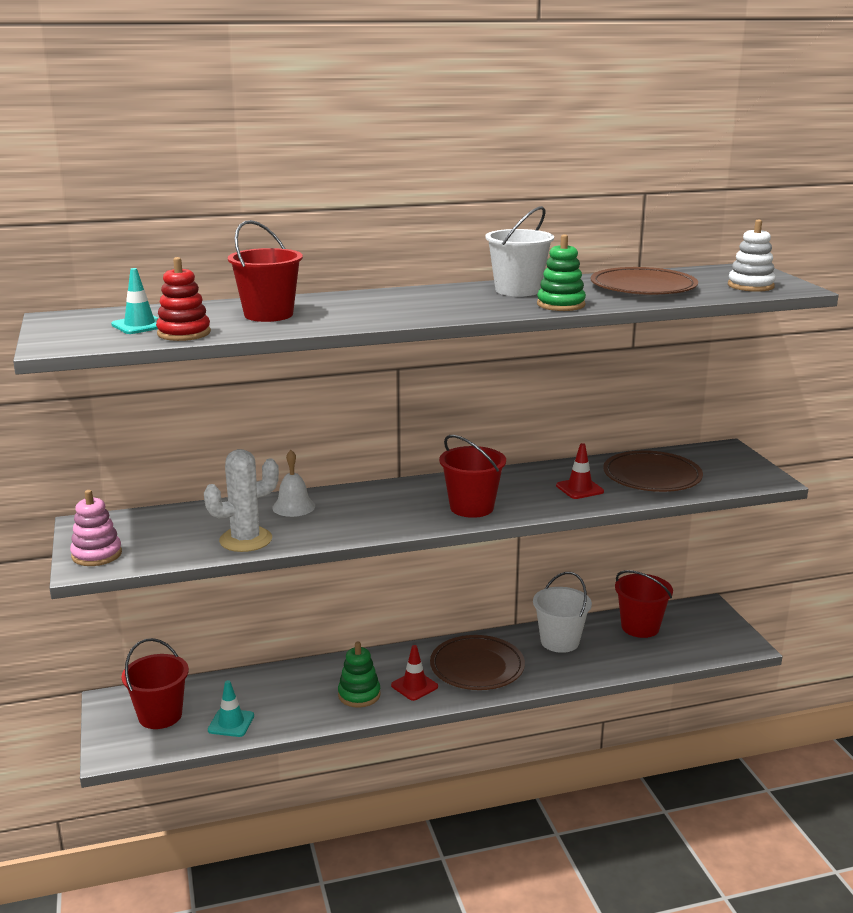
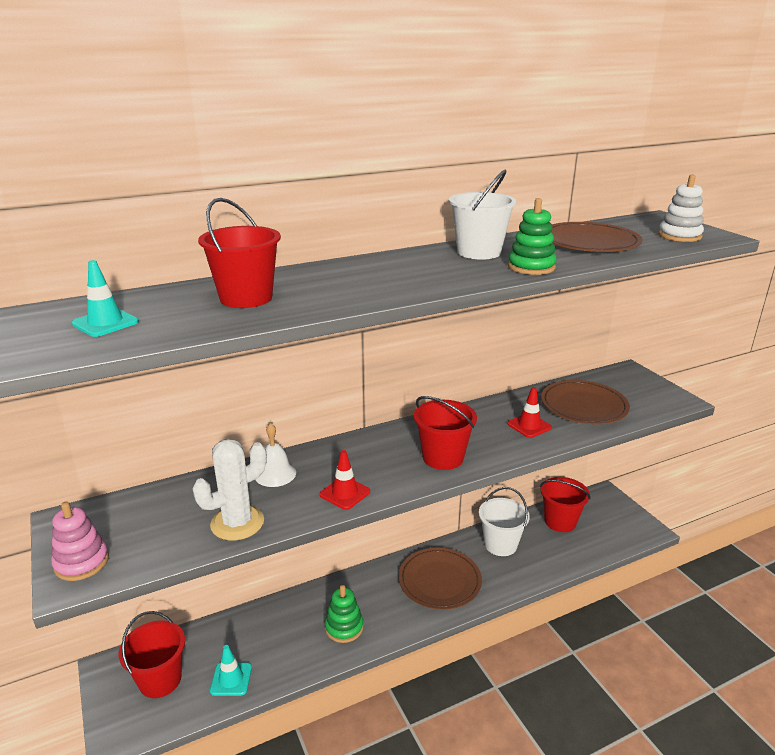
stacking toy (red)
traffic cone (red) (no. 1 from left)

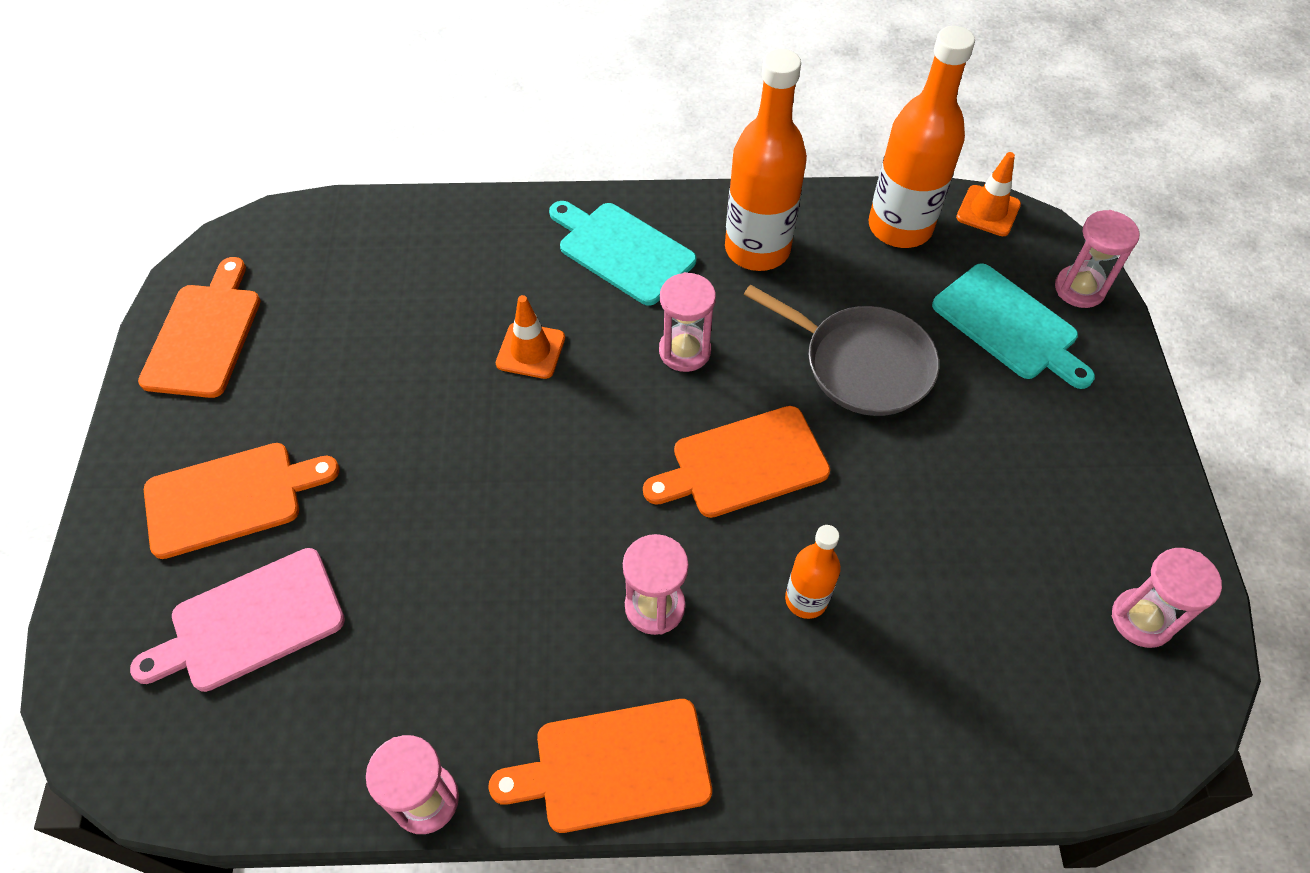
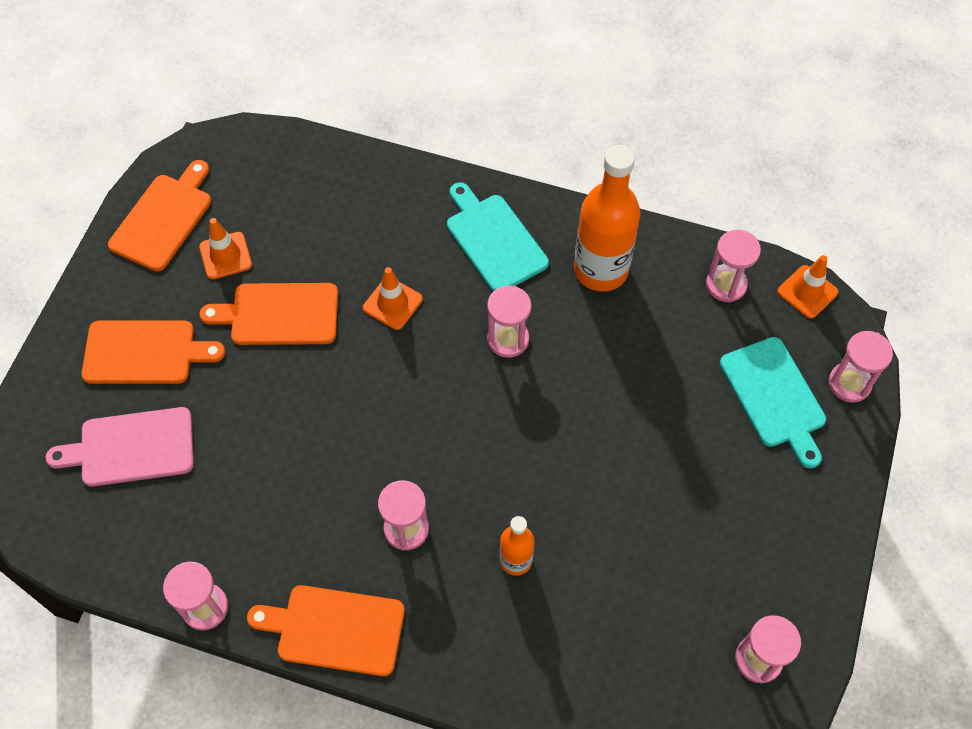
hourglass (pink) (no. 4 from left)
pan (grey)
cutting board (orange) (no. 3 from left)
traffic cone (orange) (no. 1 from left)

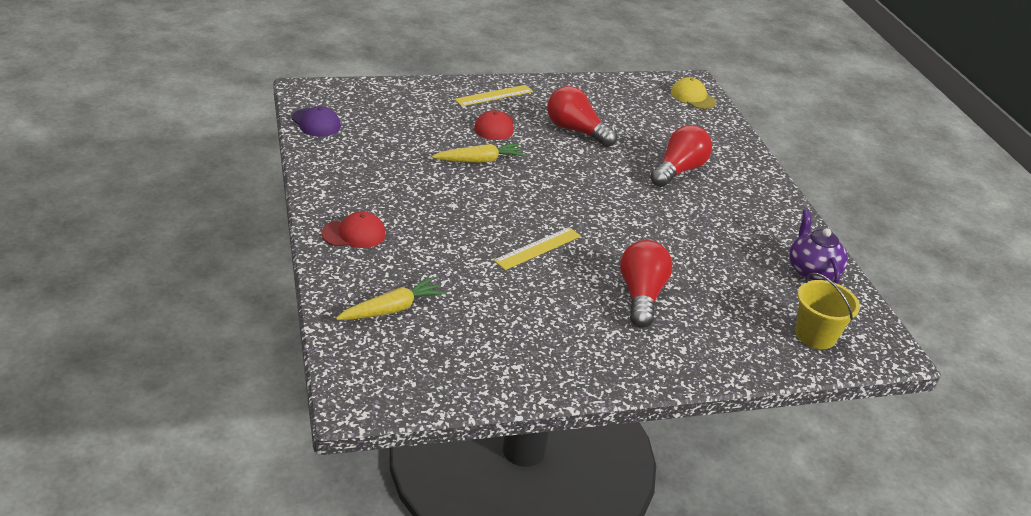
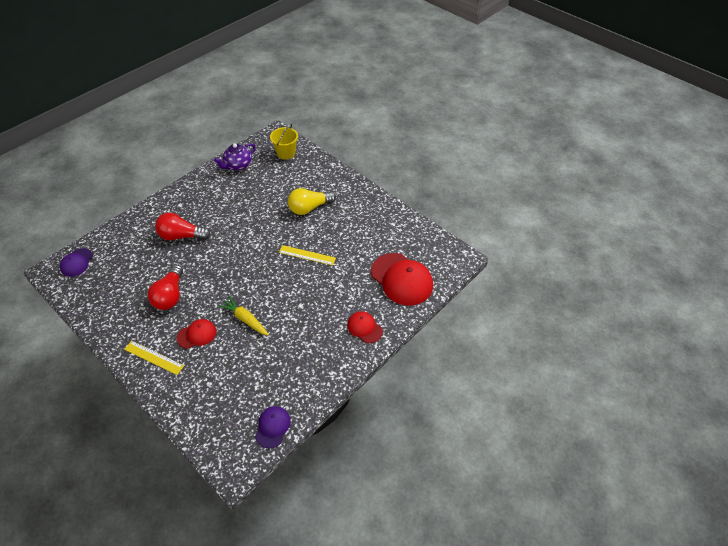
cap (purple) (no. 1 from left)
light bulb (yellow)
cap (red) (no. 3 from left)

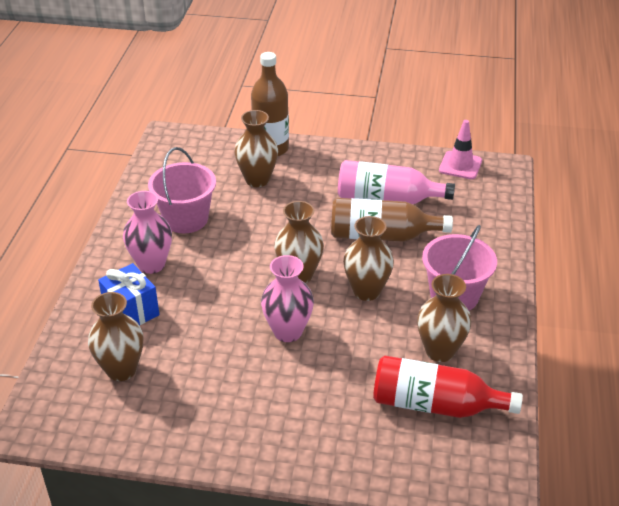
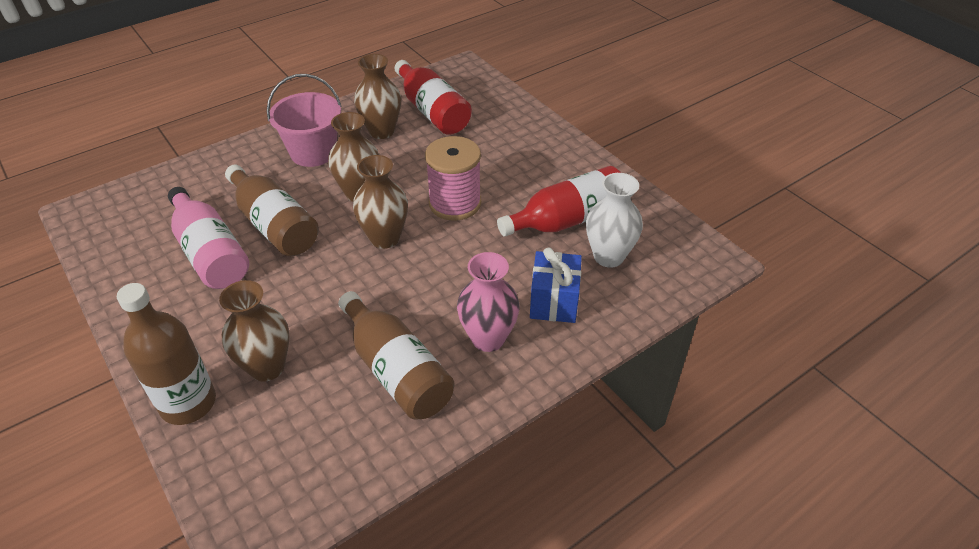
traffic cone (pink)
bottle (brown) (no. 3 from left)
spool (pink)
vase (white)
bottle (red) (no. 2 from left)

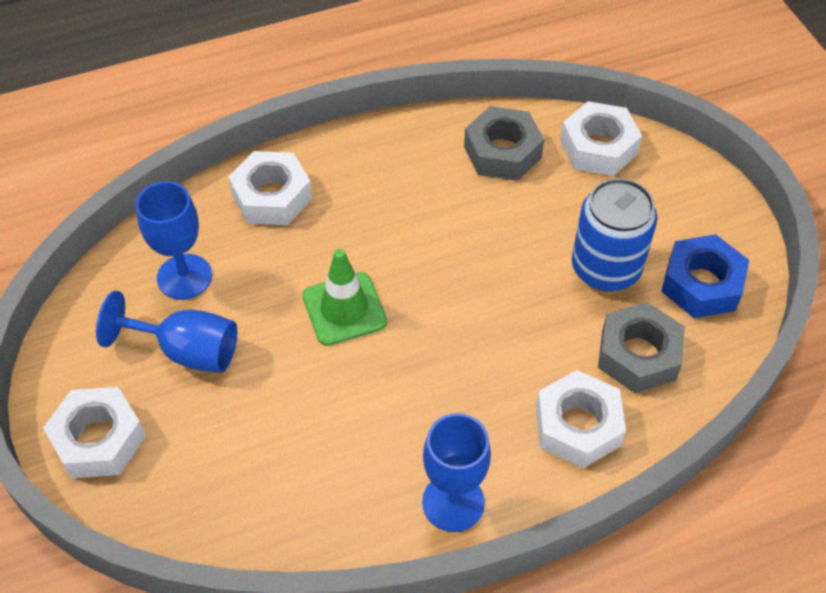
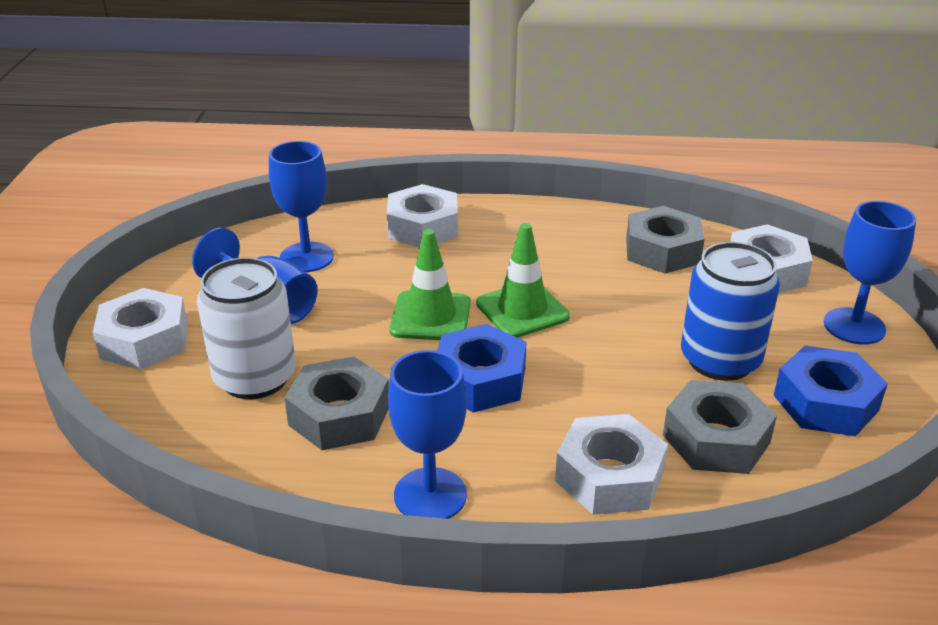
goblet (blue) (no. 4 from left)
traffic cone (green) (no. 2 from left)
can (white)
nut (blue) (no. 1 from left)
nut (grey) (no. 1 from left)

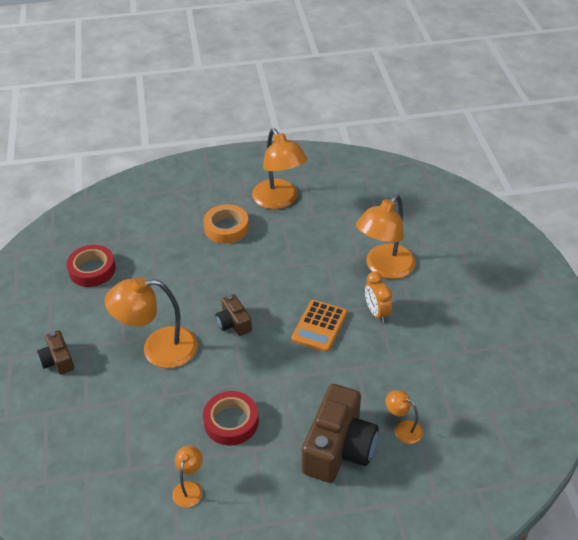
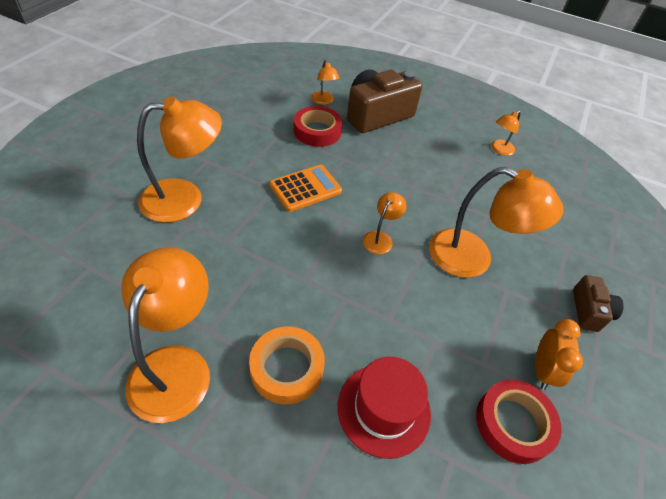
clock (orange)
lamp (orange) (no. 4 from left)
tape (red) (no. 1 from left)
hat (red)

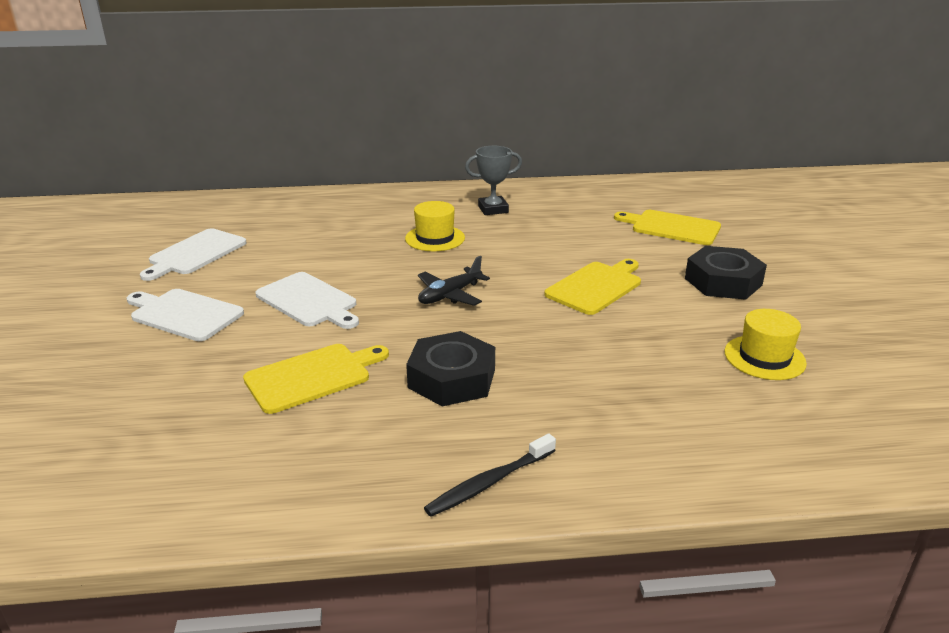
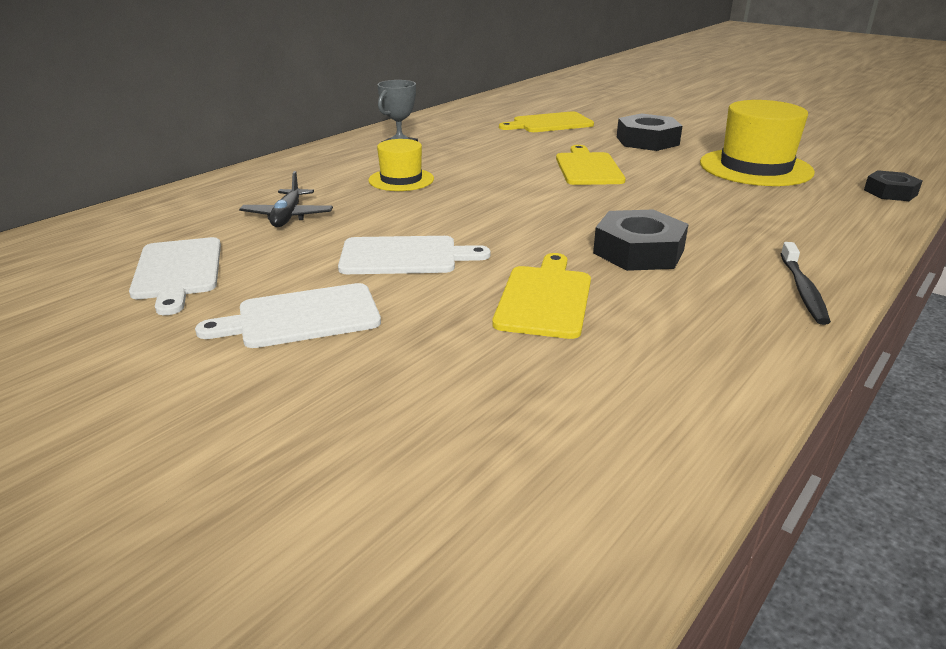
plane (black)
hat (yellow) (no. 2 from left)
nut (black) (no. 3 from left)

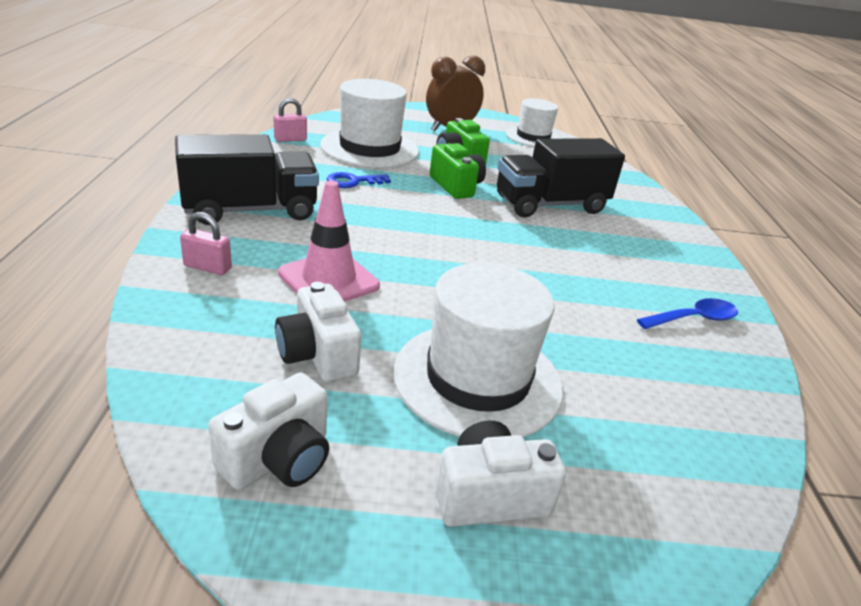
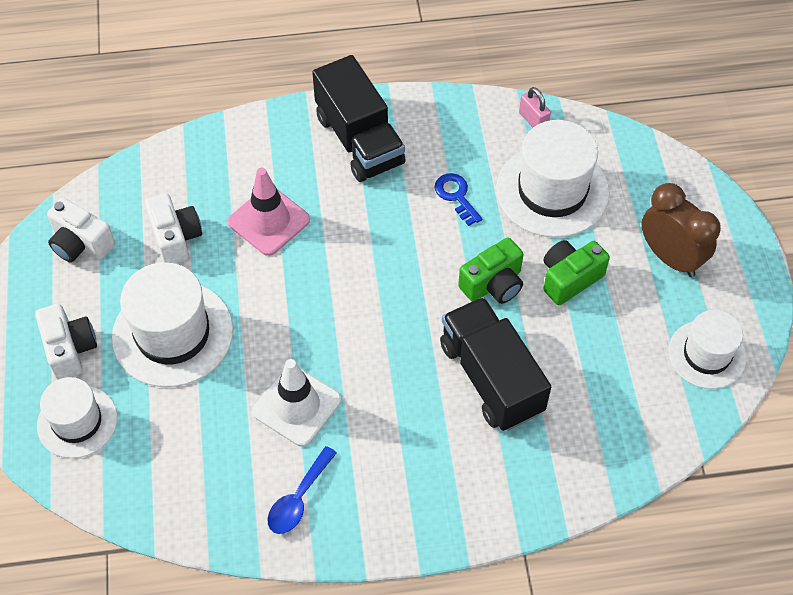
padlock (pink) (no. 1 from left in the first image)
camera (white) (no. 3 from left)
spoon (blue)
traffic cone (white)
hat (white) (no. 1 from left)

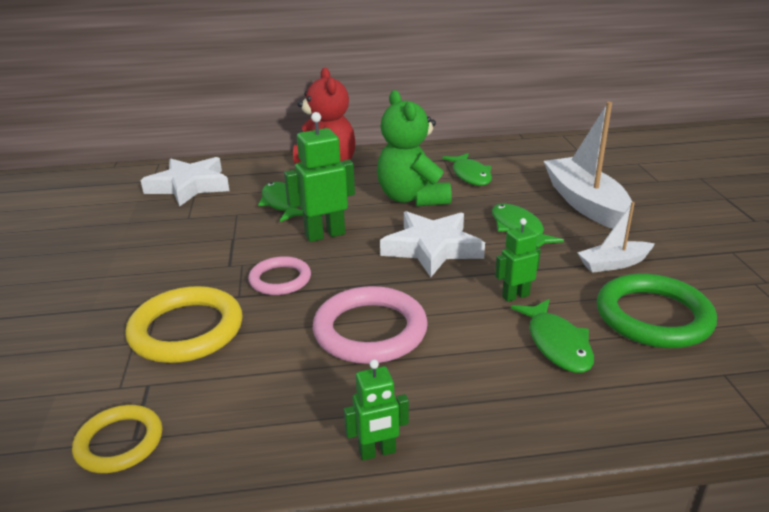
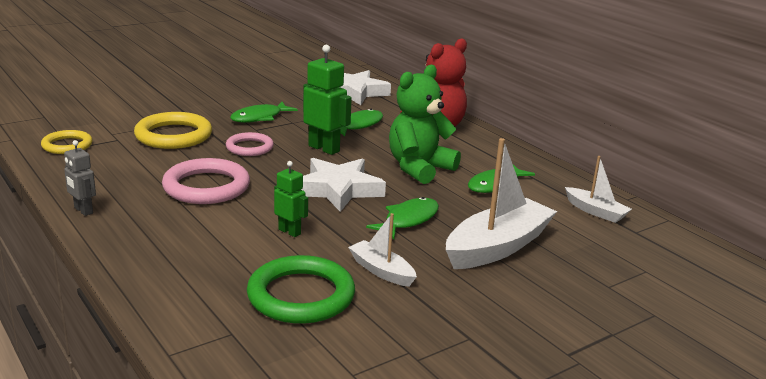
fish (green) (no. 1 from left)
robot (grey)
boat (white) (no. 3 from left)

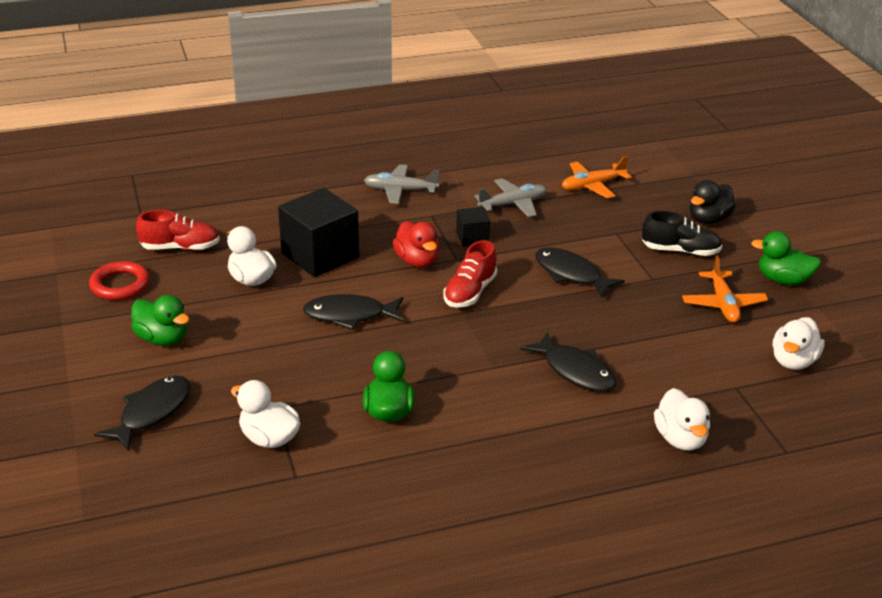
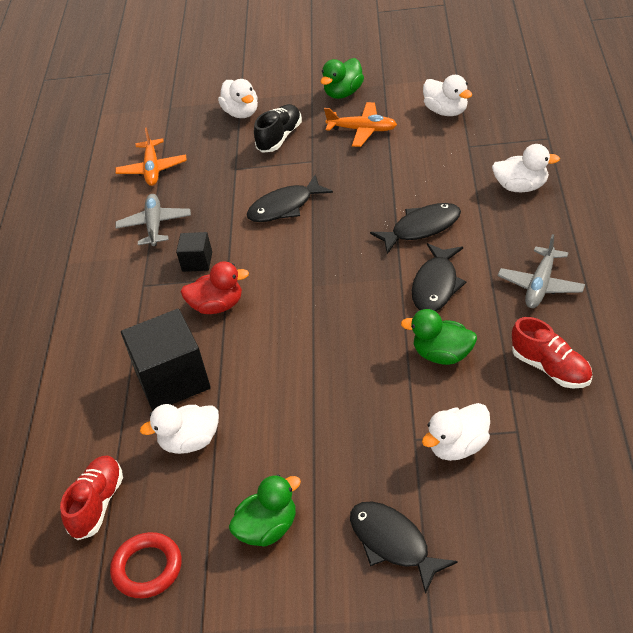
plane (grey) (no. 2 from left)
duck (white) (no. 2 from left)
shoe (red) (no. 2 from left)
fish (black) (no. 4 from left)

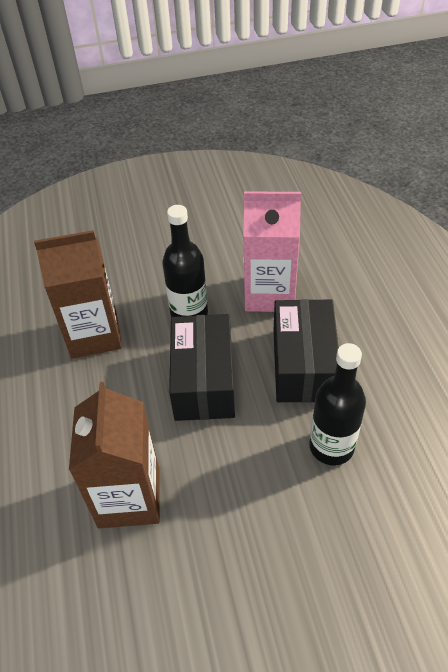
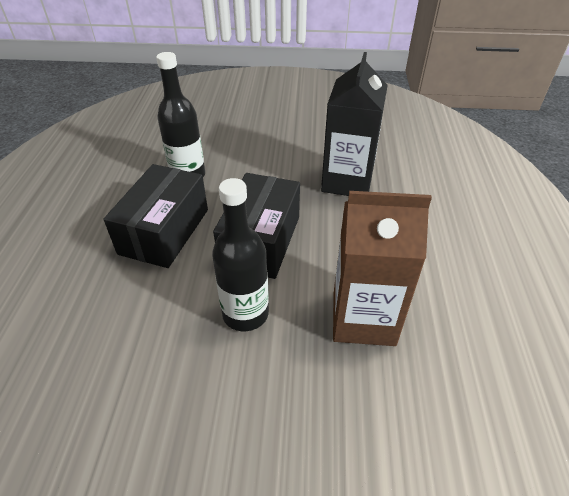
carton (pink)
carton (black)

